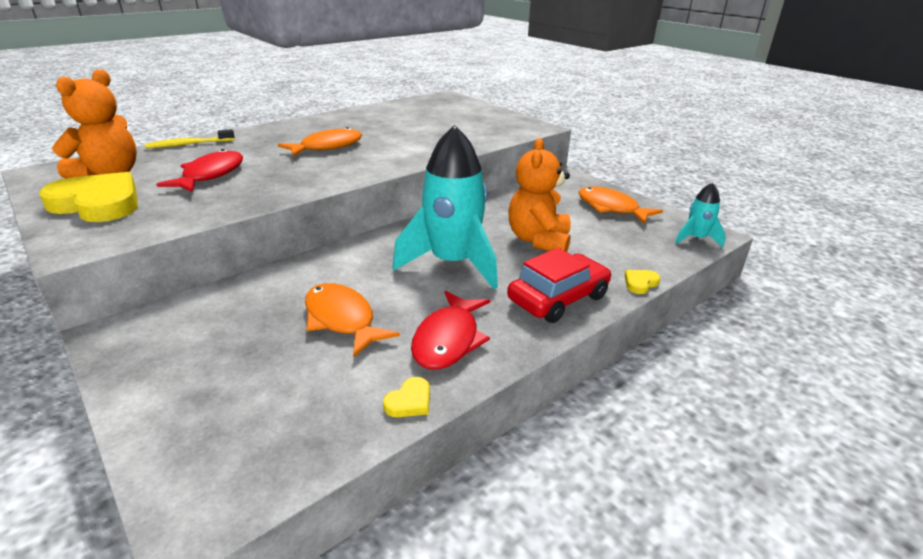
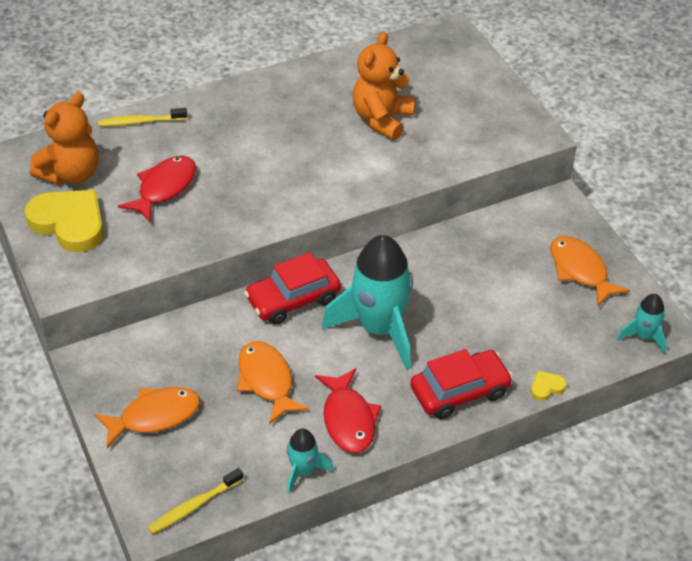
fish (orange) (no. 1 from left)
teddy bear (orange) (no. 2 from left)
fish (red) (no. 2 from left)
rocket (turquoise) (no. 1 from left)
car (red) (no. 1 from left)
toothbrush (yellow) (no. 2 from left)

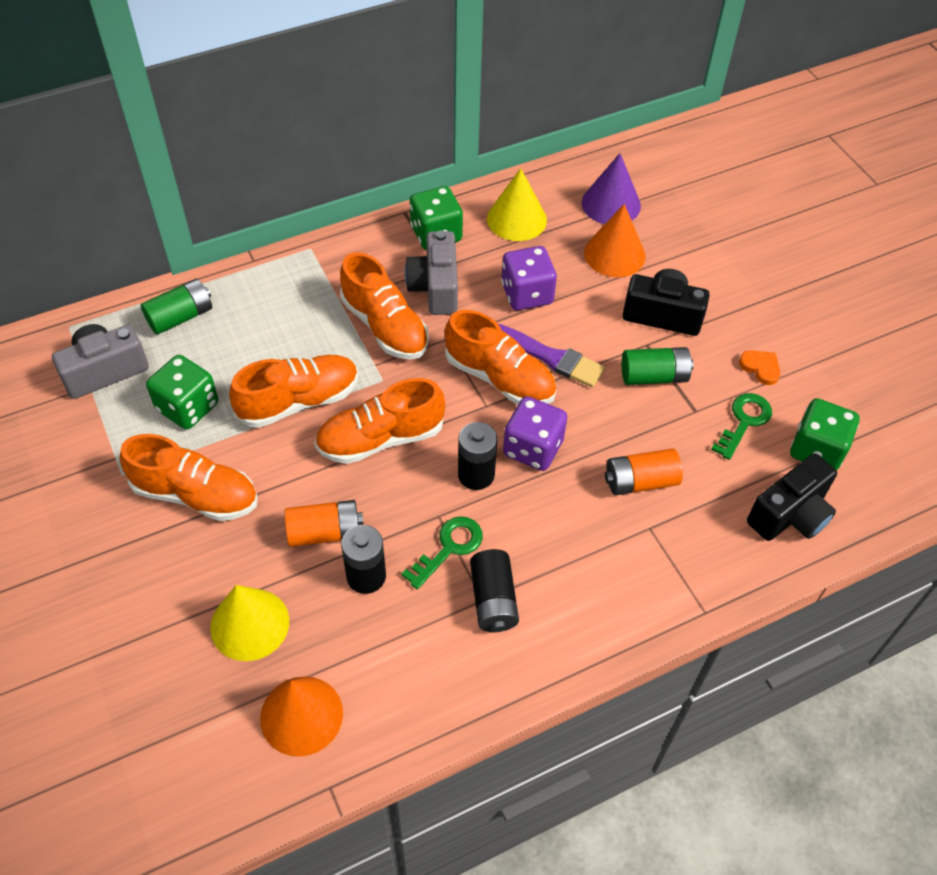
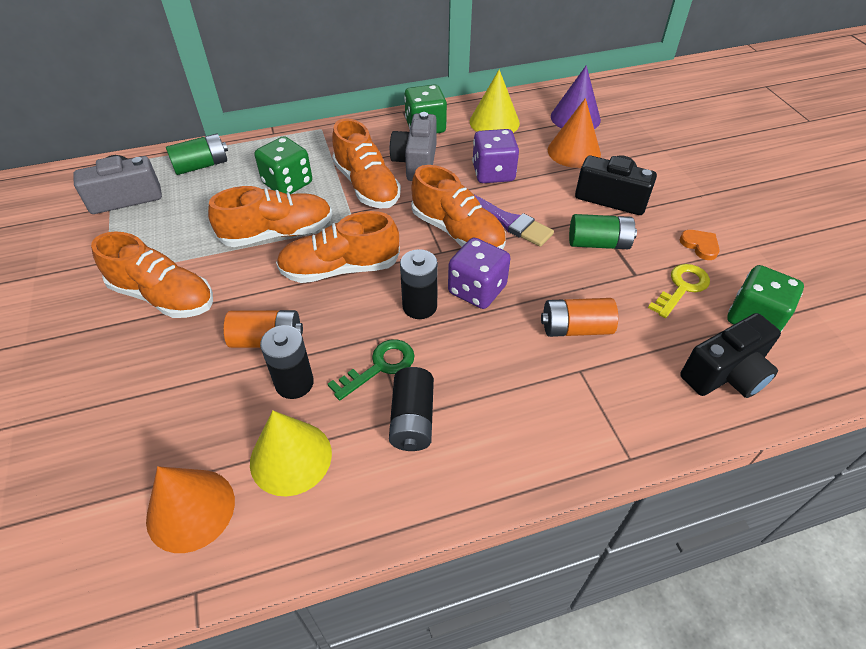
dice (green) (no. 1 from left)
key (yellow)
cone (yellow) (no. 1 from left)

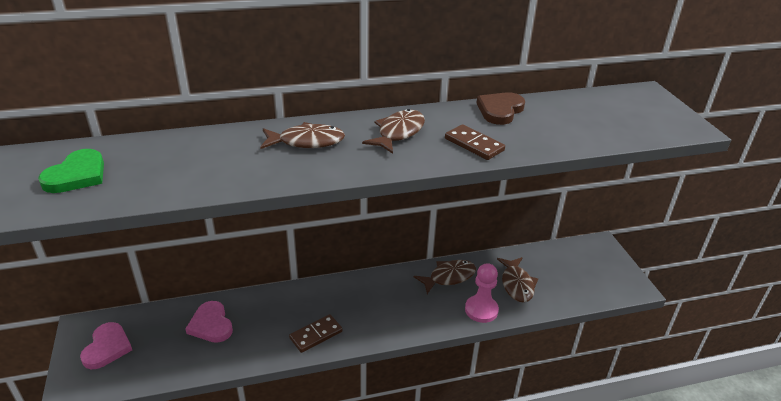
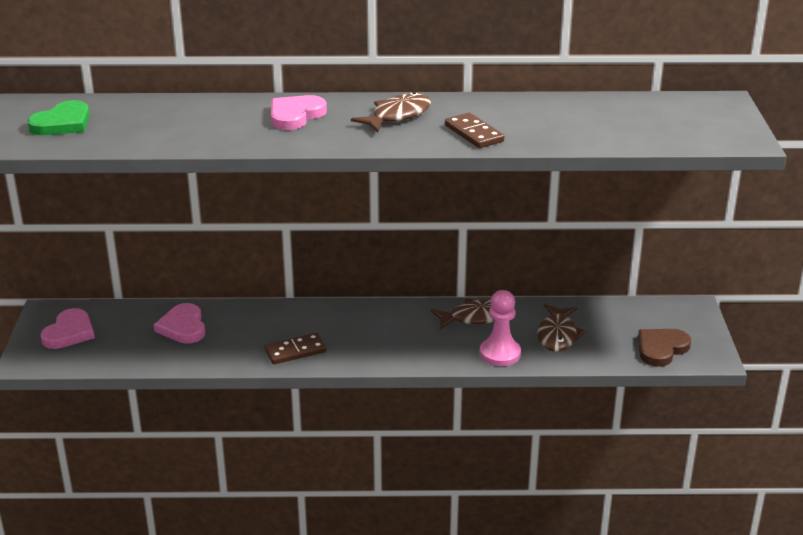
heart (brown)
heart (pink) (no. 3 from left)

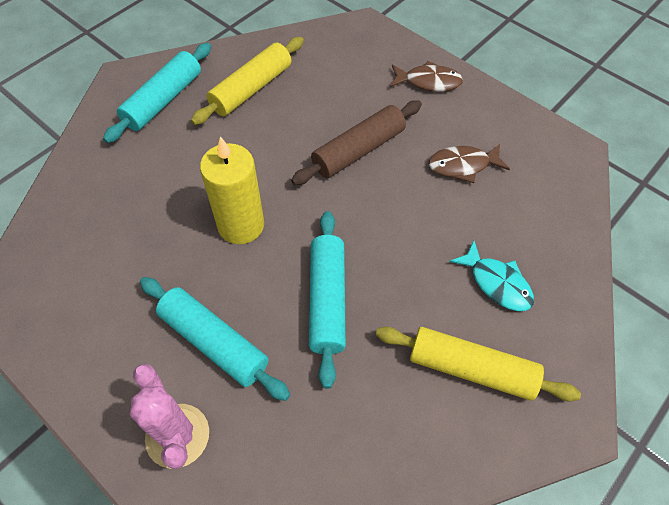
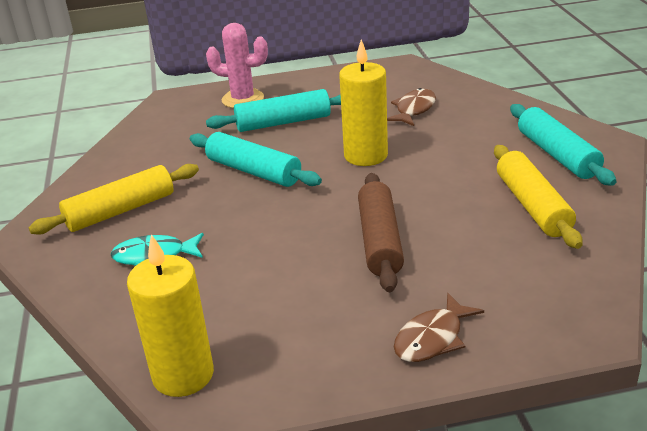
fish (brown) (no. 1 from left)
candle (yellow) (no. 1 from left)

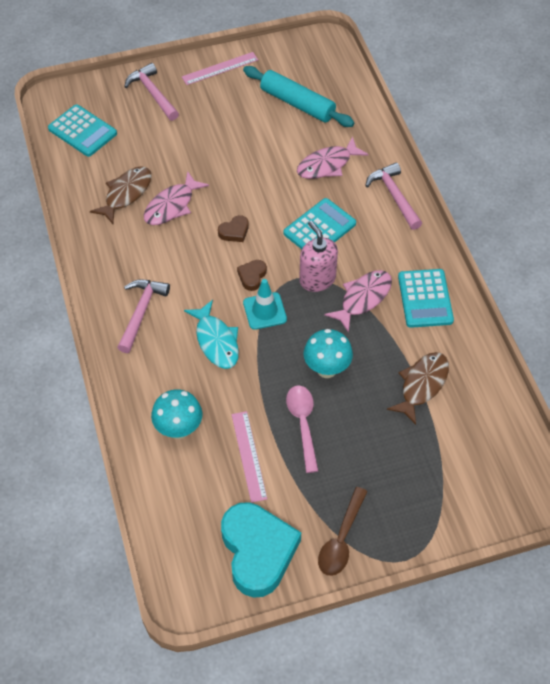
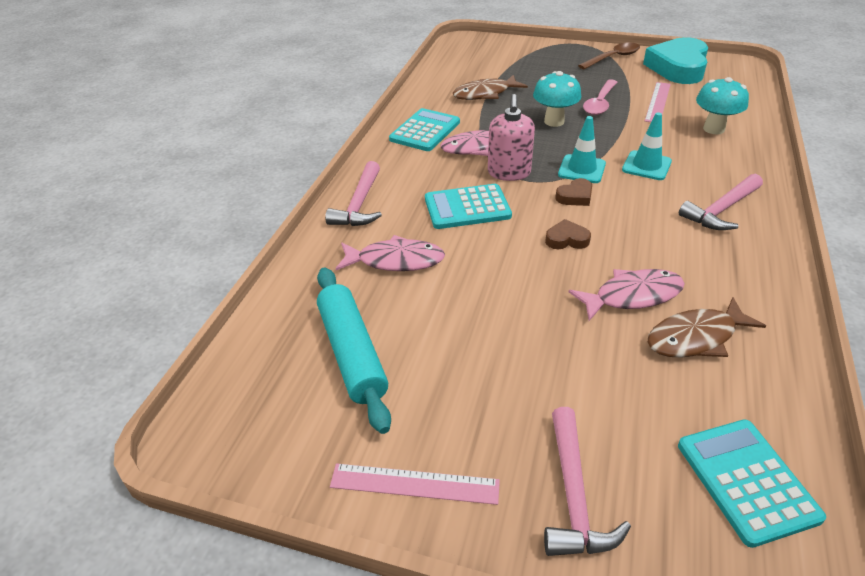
traffic cone (turquoise) (no. 2 from left)

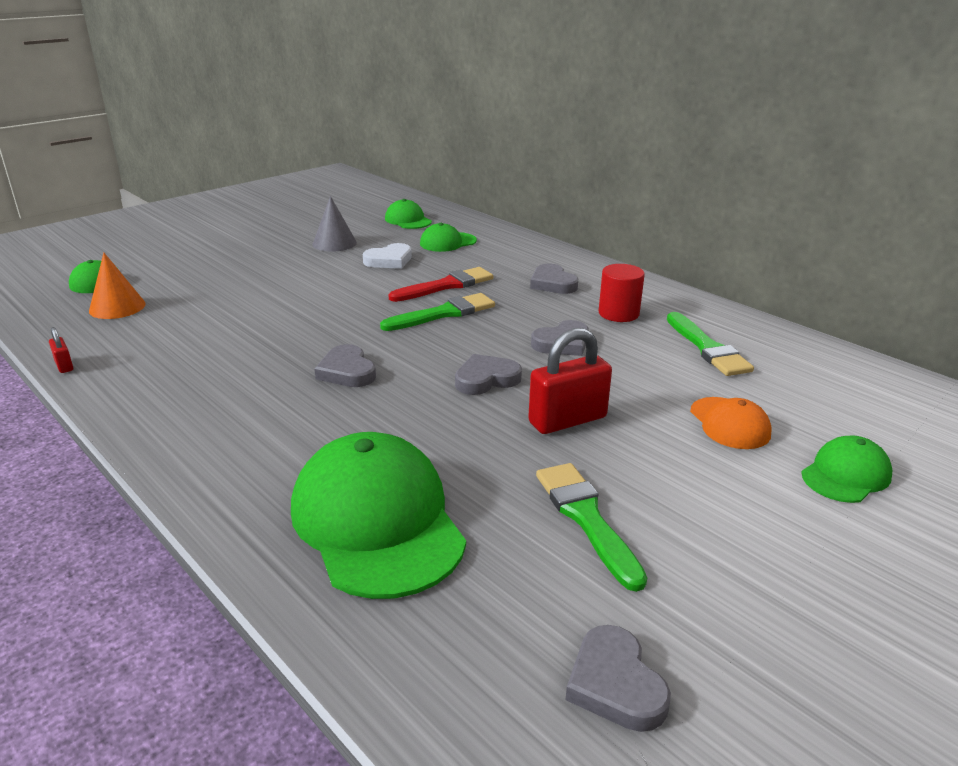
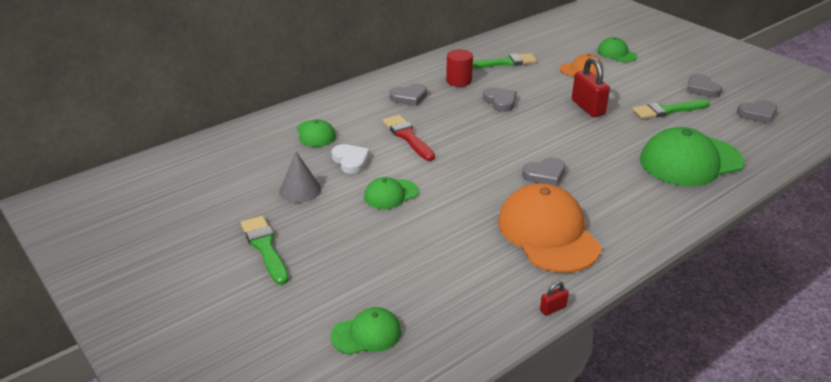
cap (green) (no. 3 from left)
cone (orange)
brush (green) (no. 1 from left)
heart (grey) (no. 4 from left)
cap (orange) (no. 1 from left)

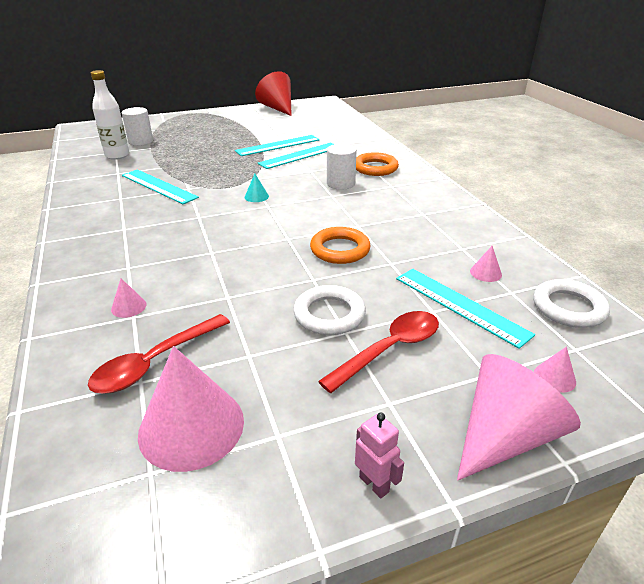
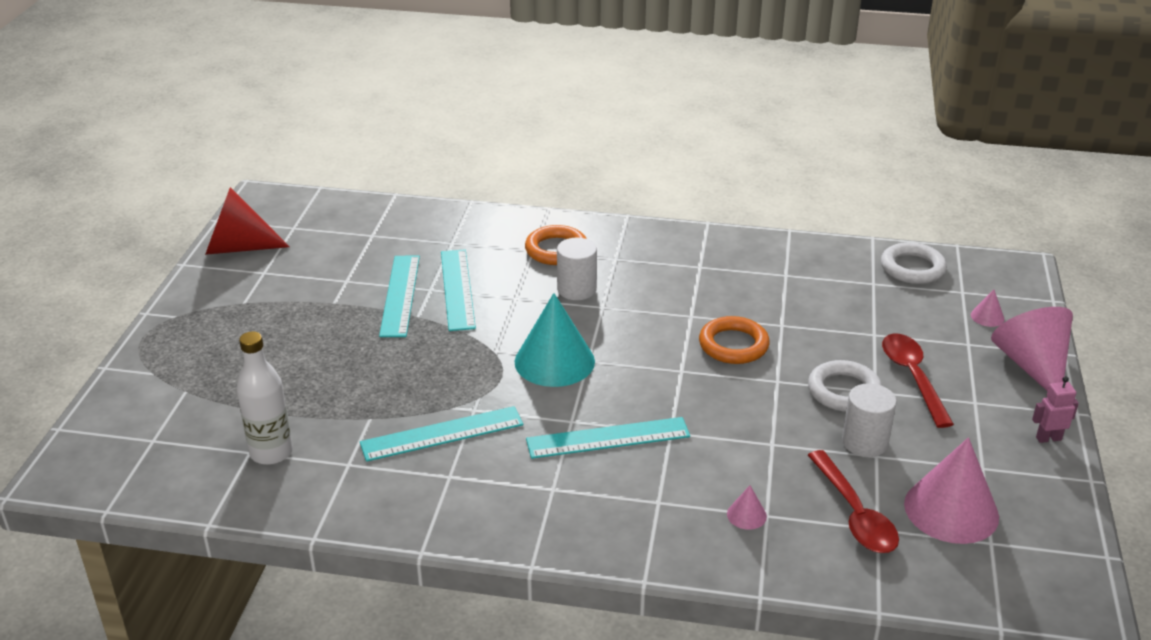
cylinder (white) (no. 2 from left)
cone (turquoise)
cone (pink) (no. 3 from left in the first image)
ruler (turquoise) (no. 4 from left)

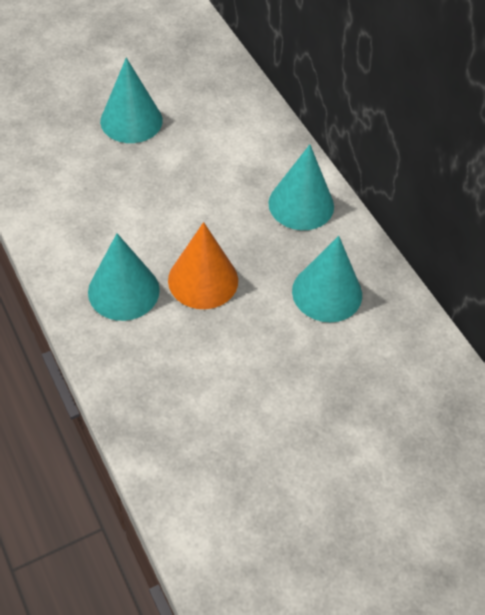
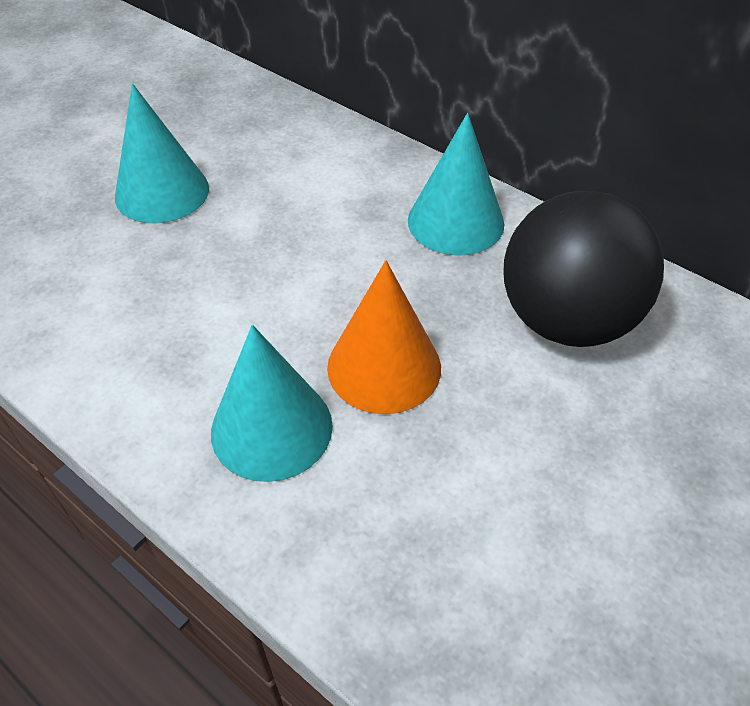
ball (black)

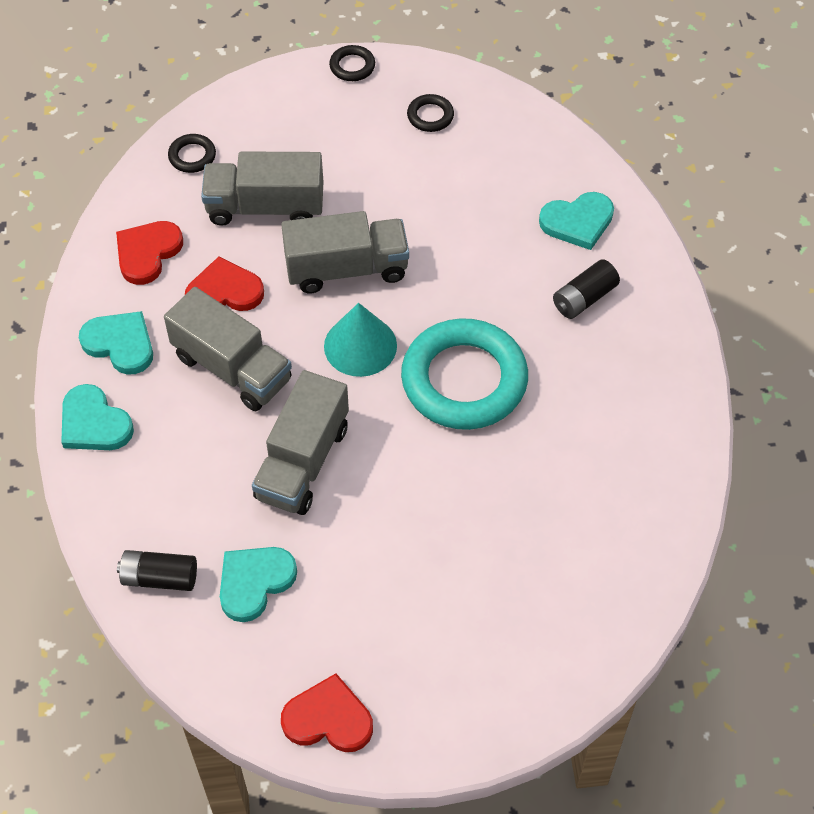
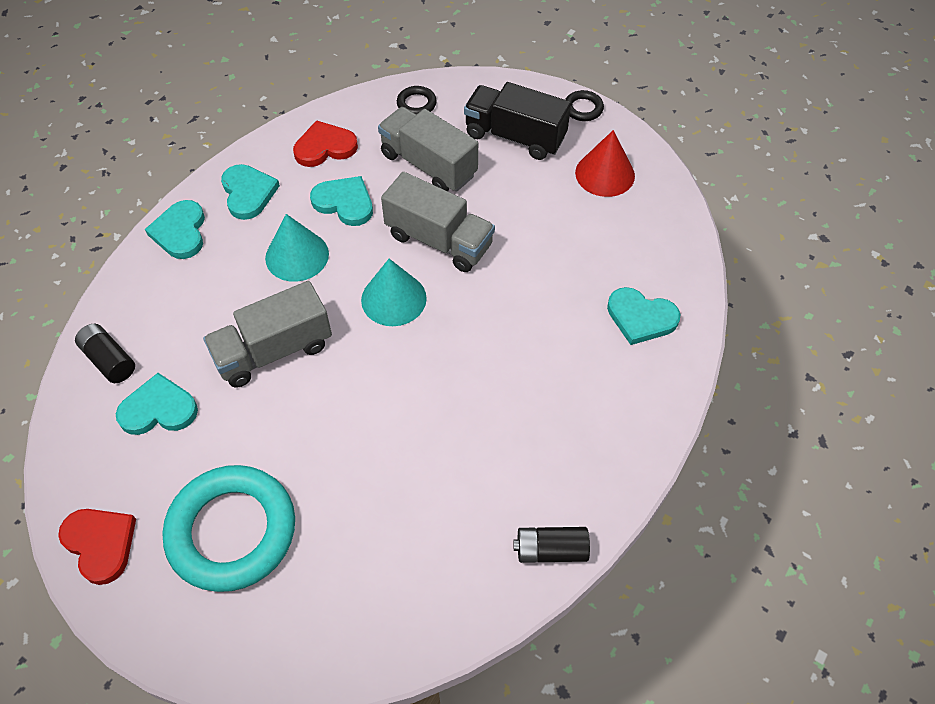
cone (red)
heart (turquoise) (no. 4 from left)
battery (black) (no. 2 from left)
cone (turquoise) (no. 1 from left)
ring (turquoise)
truck (black)

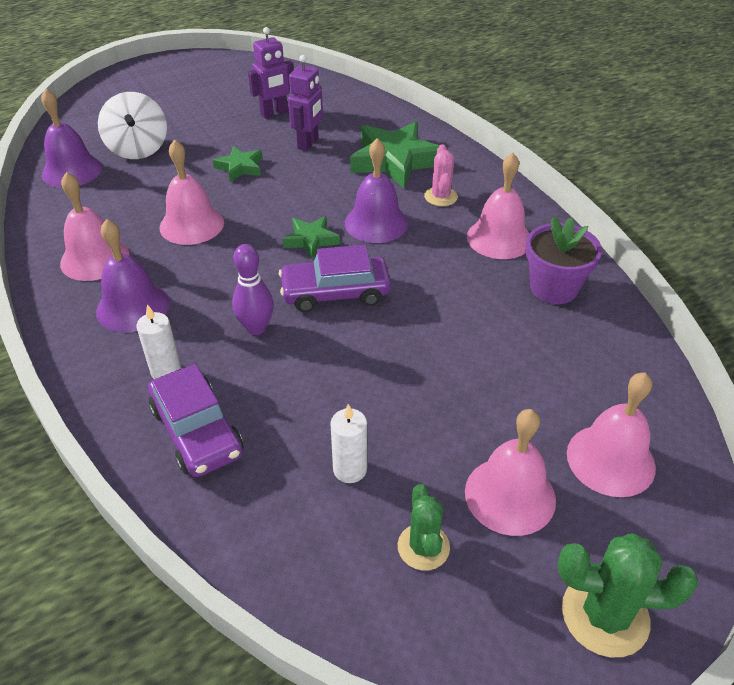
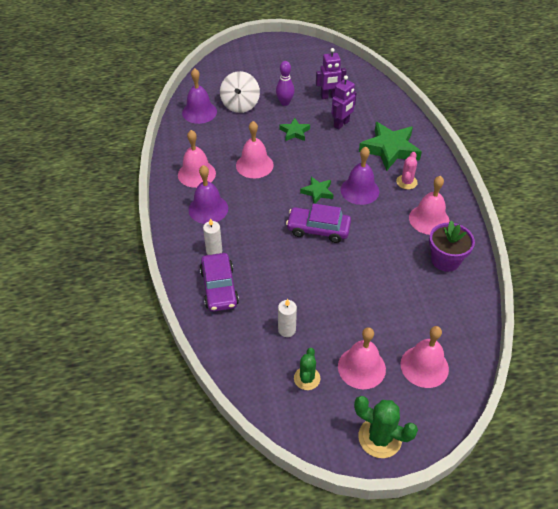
bowling pin (purple)

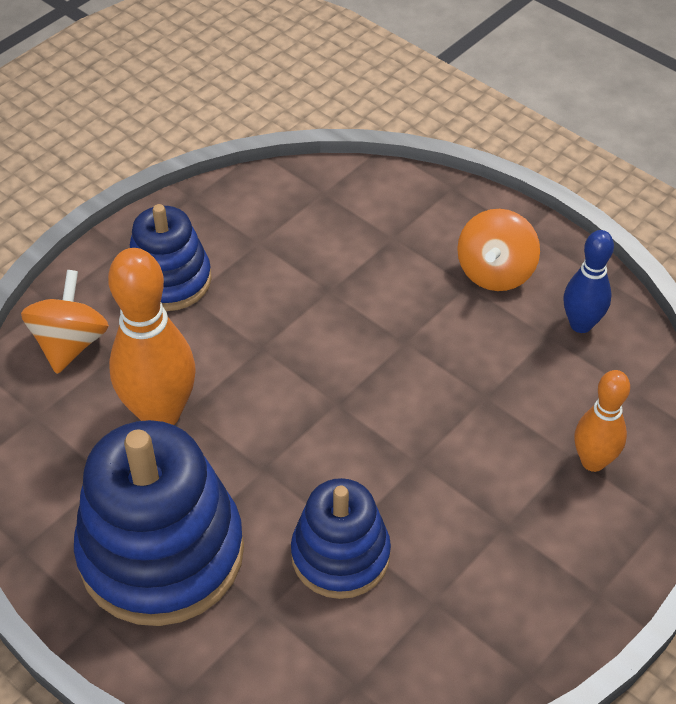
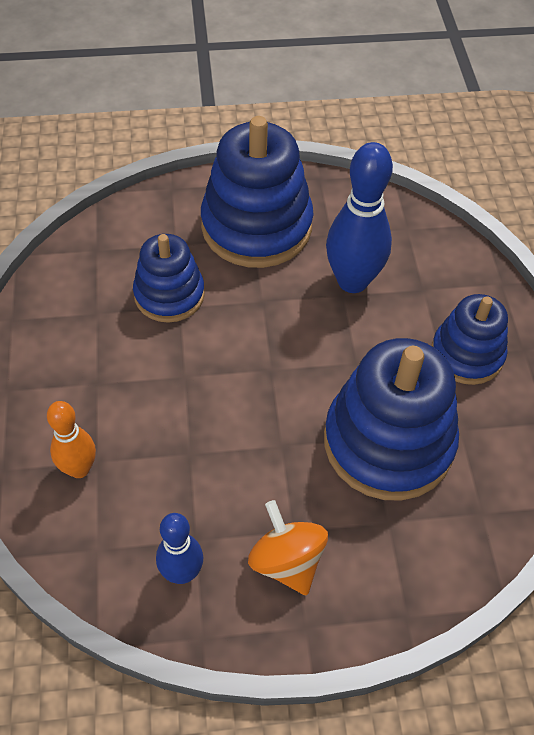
bowling pin (blue) (no. 2 from left)
spinning top (orange) (no. 1 from left in the first image)
stacking toy (blue) (no. 3 from left)

